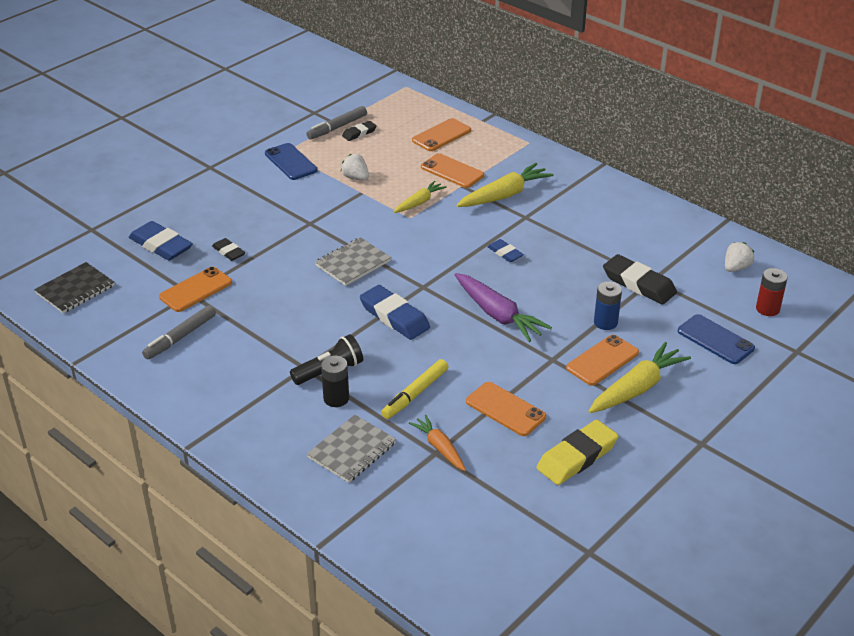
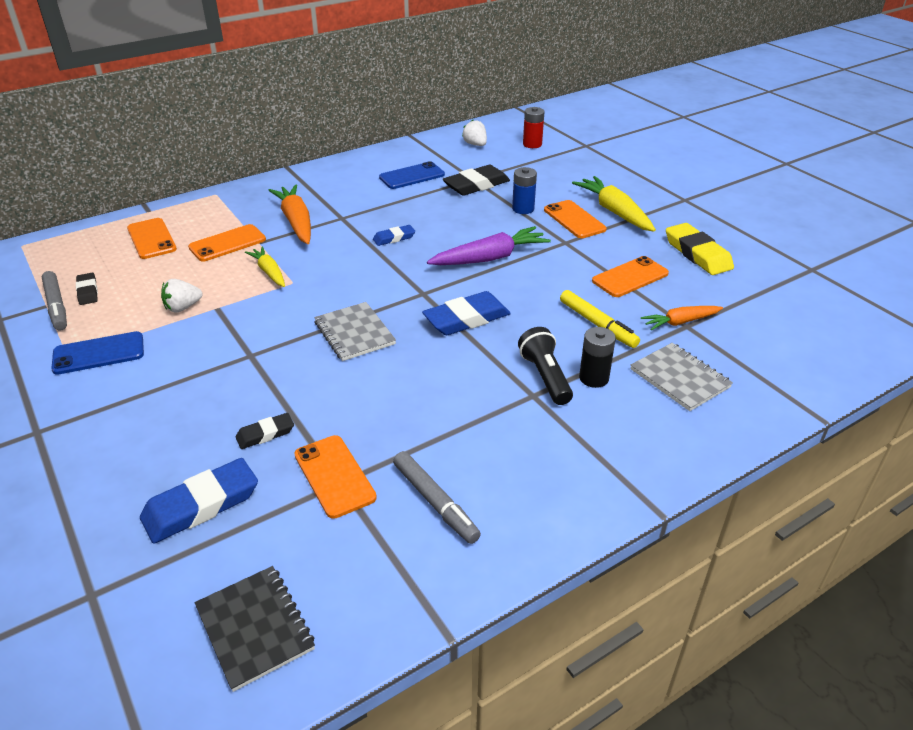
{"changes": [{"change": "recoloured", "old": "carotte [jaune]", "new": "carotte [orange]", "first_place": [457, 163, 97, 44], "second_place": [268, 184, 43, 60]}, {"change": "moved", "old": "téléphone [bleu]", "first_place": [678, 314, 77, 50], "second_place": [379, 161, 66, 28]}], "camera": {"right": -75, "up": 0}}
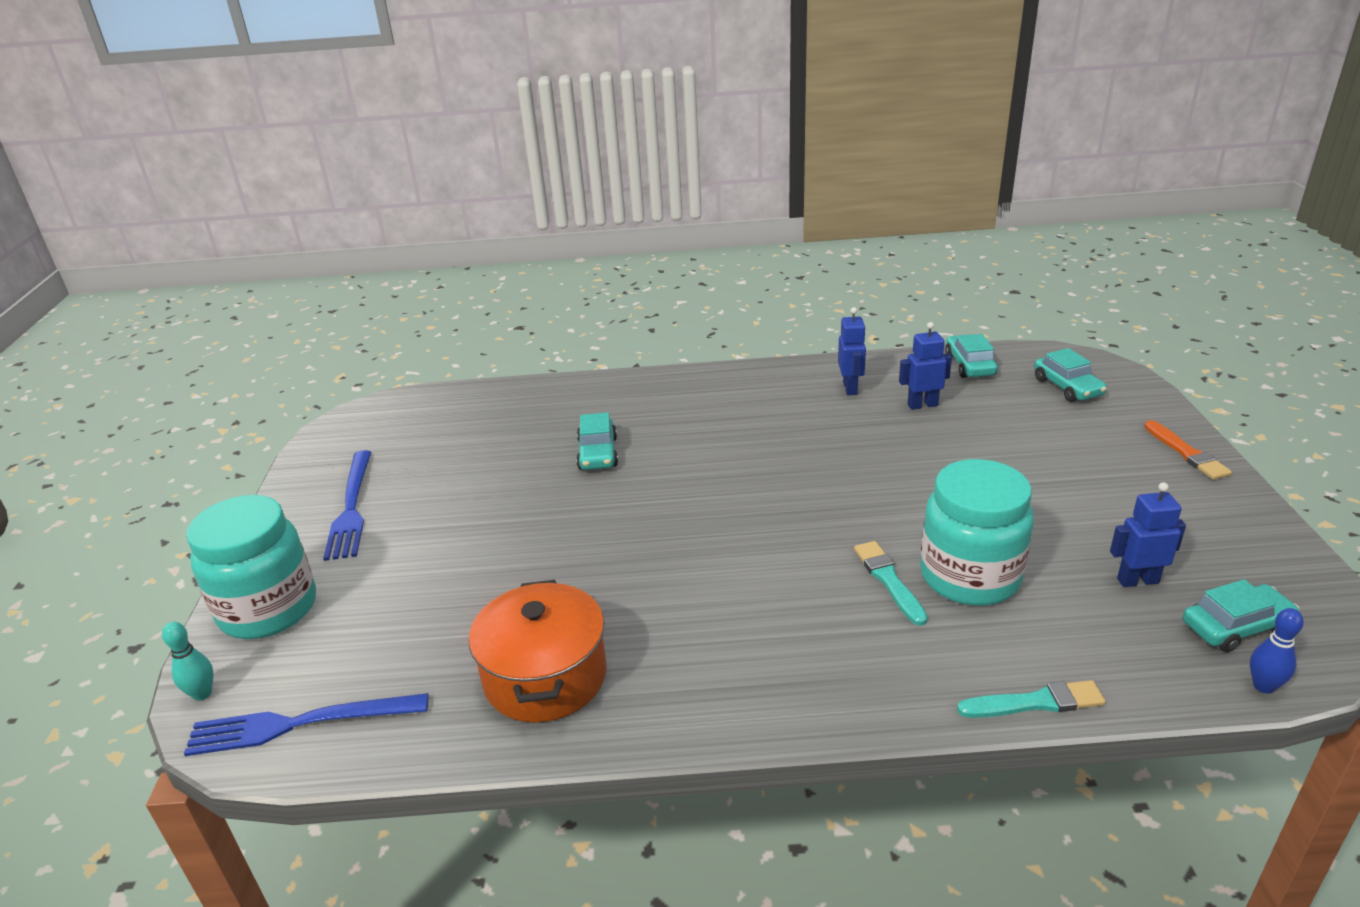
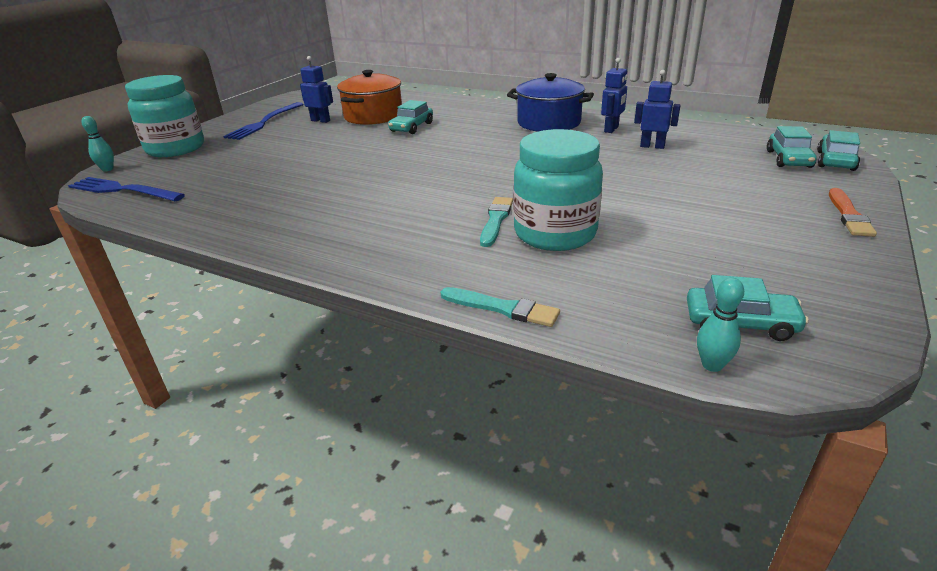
{"changes": [{"change": "moved", "old": "robot [bleu]", "first_place": [1110, 482, 76, 105], "second_place": [300, 56, 33, 67]}, {"change": "moved", "old": "marmite [orange]", "first_place": [469, 580, 138, 143], "second_place": [337, 70, 65, 55]}, {"change": "added", "new": "marmite [bleu]", "second_place": [507, 73, 87, 59]}, {"change": "recoloured", "old": "quille [bleu]", "new": "quille [turquoise]", "first_place": [1250, 608, 54, 86], "second_place": [697, 278, 47, 94]}, {"change": "moved", "old": "voiture [turquoise]", "first_place": [945, 334, 53, 44], "second_place": [817, 130, 43, 41]}], "camera": {"right": 30, "up": 0}}
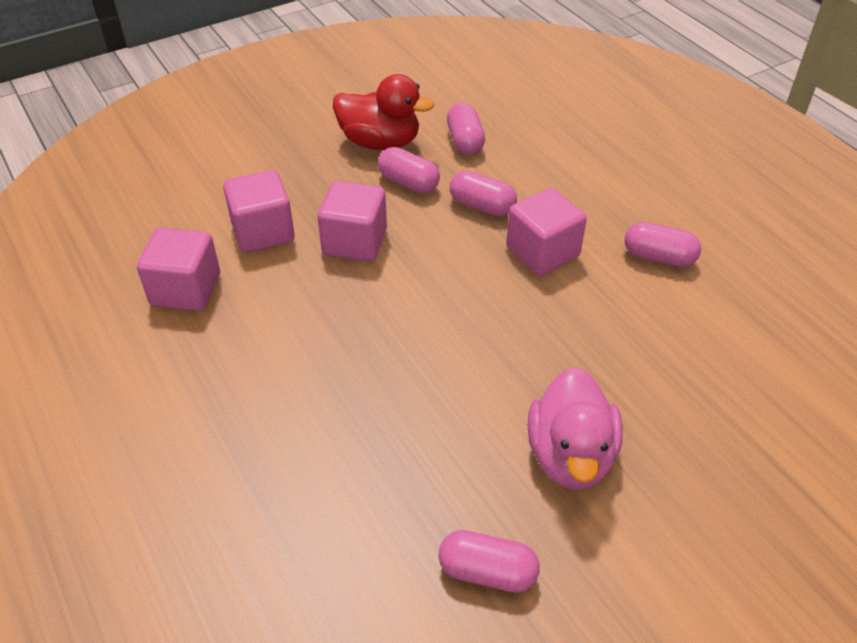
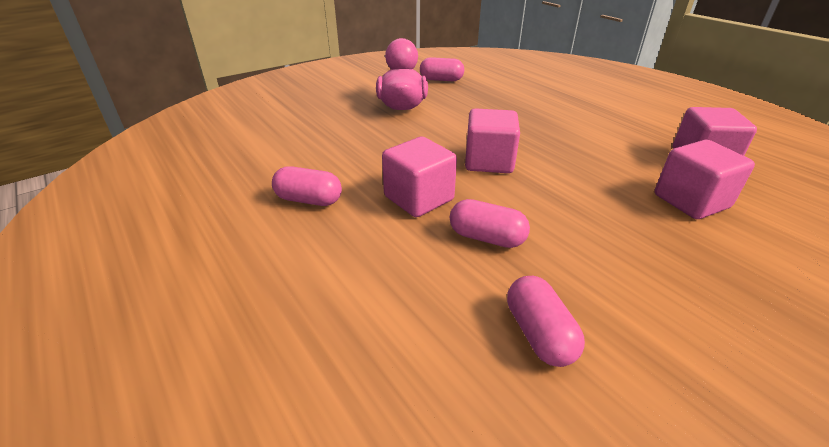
{"changes": [{"change": "moved", "old": "cube [rose]", "first_place": [317, 181, 70, 81], "second_place": [465, 108, 55, 65]}, {"change": "removed", "old": "canard [rouge]", "first_place": [333, 74, 101, 76]}, {"change": "removed", "old": "gélule [rose]", "first_place": [378, 147, 62, 46]}], "camera": {"right": 175, "up": -10}}
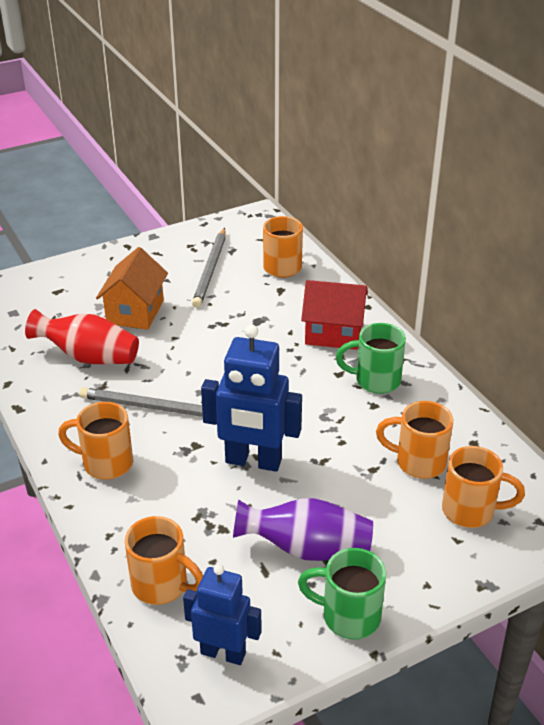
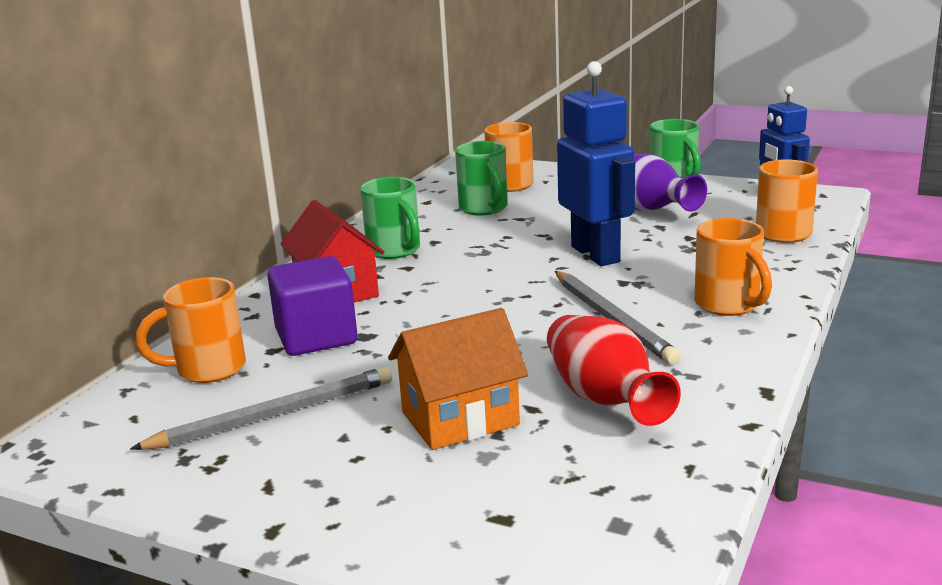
{"changes": [{"change": "added", "new": "cube [violet]", "second_place": [267, 256, 90, 100]}, {"change": "recoloured", "old": "tasse [orange]", "new": "tasse [vert]", "first_place": [376, 401, 77, 78], "second_place": [455, 141, 53, 74]}], "camera": {"right": -125, "up": -15}}
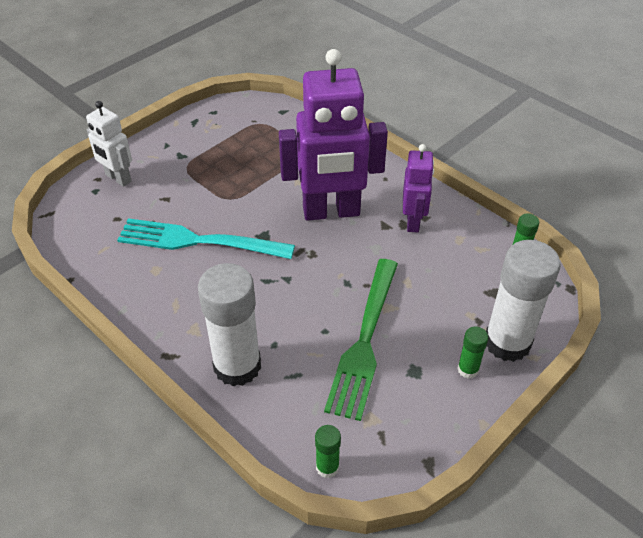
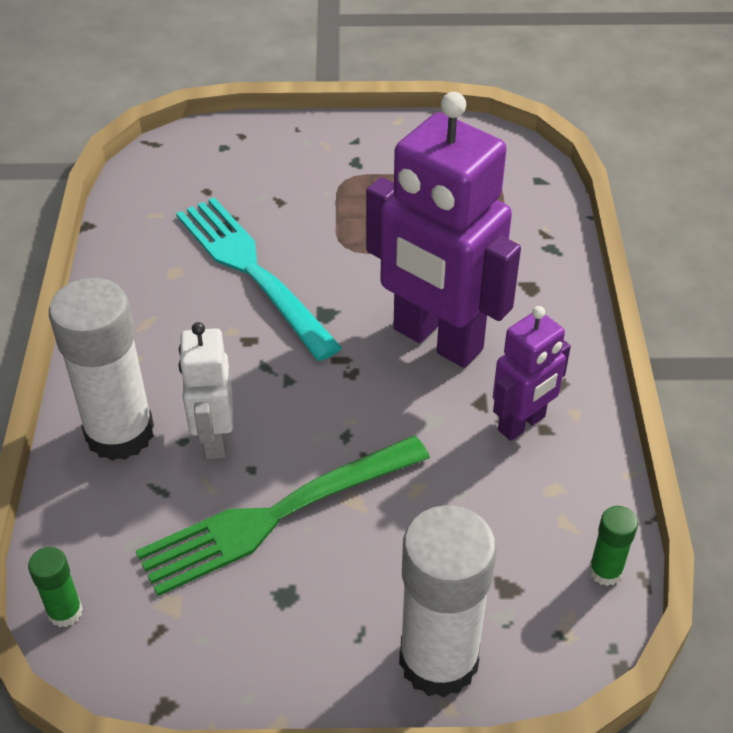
{"changes": [{"change": "moved", "old": "robot [blanc]", "first_place": [86, 101, 46, 86], "second_place": [178, 322, 55, 137]}, {"change": "removed", "old": "bâton de colle [vert]", "first_place": [457, 327, 31, 52]}], "camera": {"right": 45, "up": 0}}
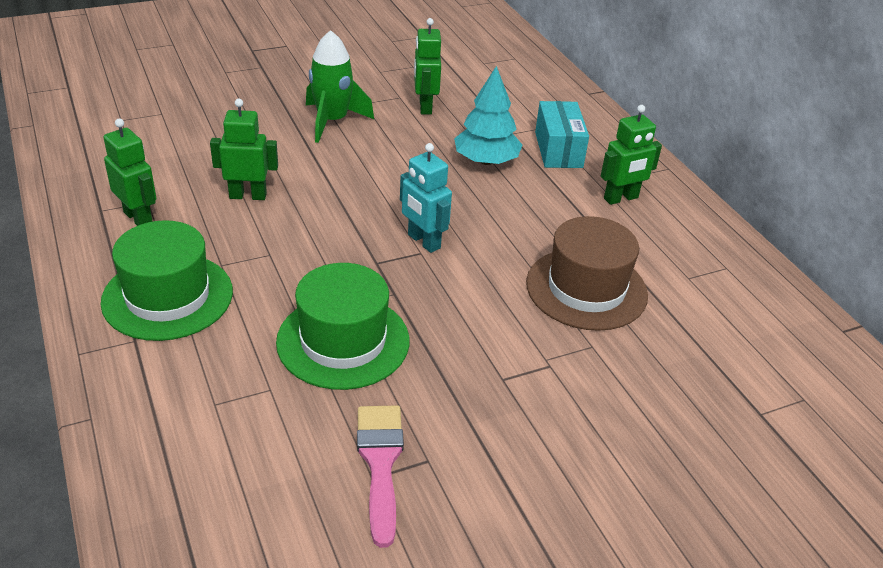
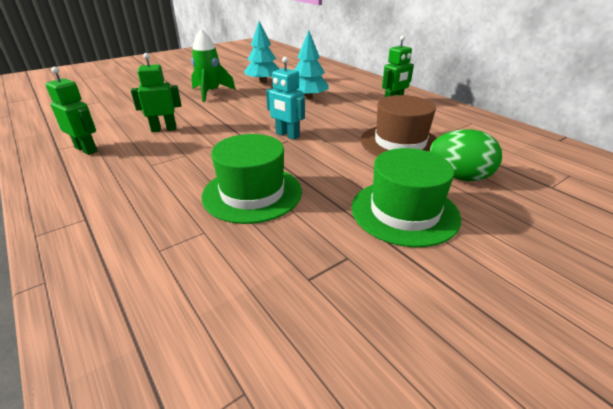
{"changes": [{"change": "replaced", "old": "robot [vert]", "new": "arbre [turquoise]", "first_place": [414, 18, 27, 97], "second_place": [244, 21, 36, 63]}, {"change": "moved", "old": "chapeau [vert]", "first_place": [101, 220, 132, 121], "second_place": [351, 148, 110, 99]}, {"change": "added", "new": "œuf [vert]", "second_place": [430, 129, 72, 52]}, {"change": "removed", "old": "pinceau [rose]", "first_place": [357, 405, 47, 143]}, {"change": "removed", "old": "boîte [turquoise]", "first_place": [535, 101, 54, 67]}], "camera": {"right": -10, "up": -5}}
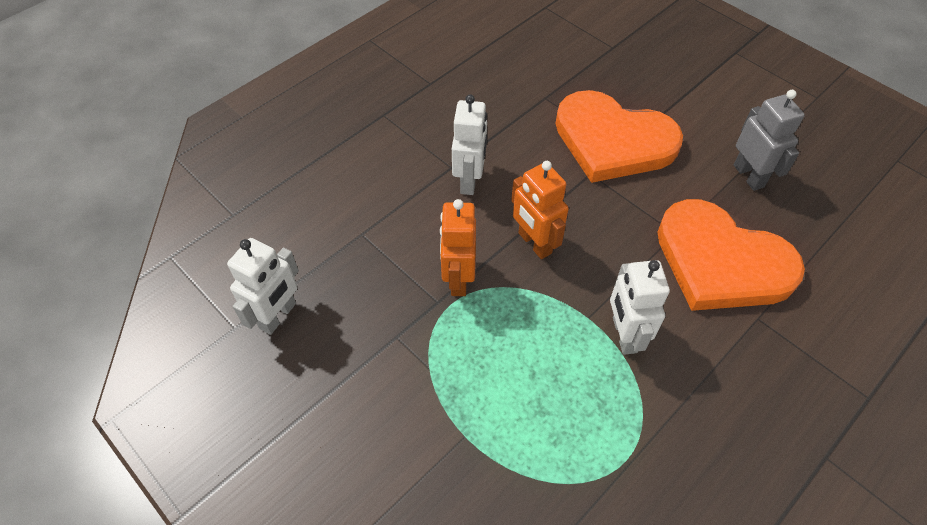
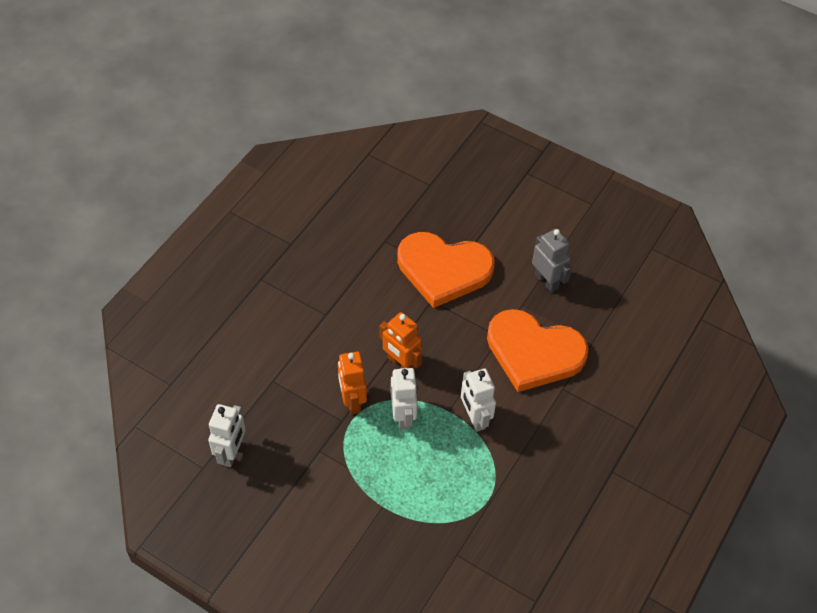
{"changes": [{"change": "moved", "old": "robot [blanc]", "first_place": [452, 94, 35, 101], "second_place": [391, 368, 27, 62]}], "camera": {"right": -15, "up": 0}}
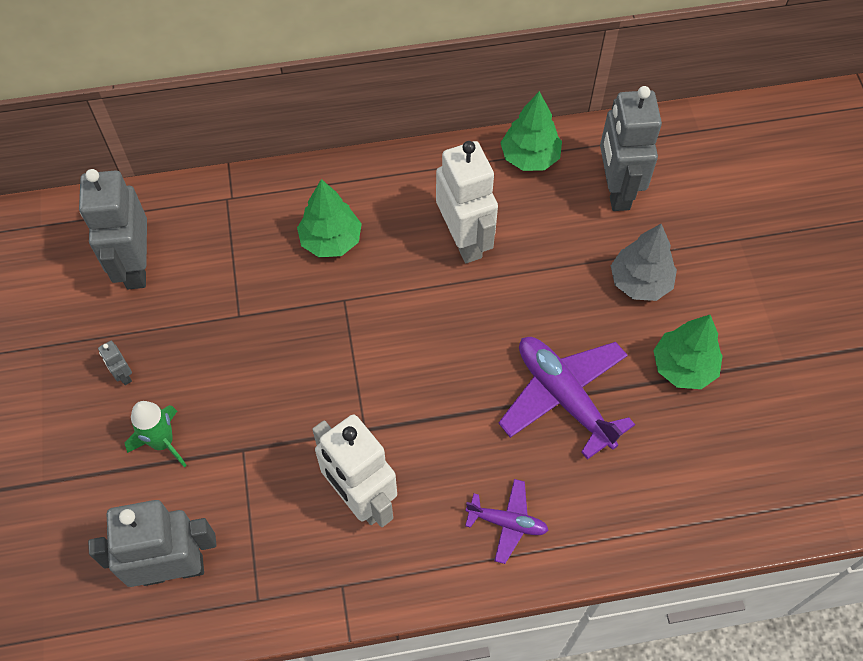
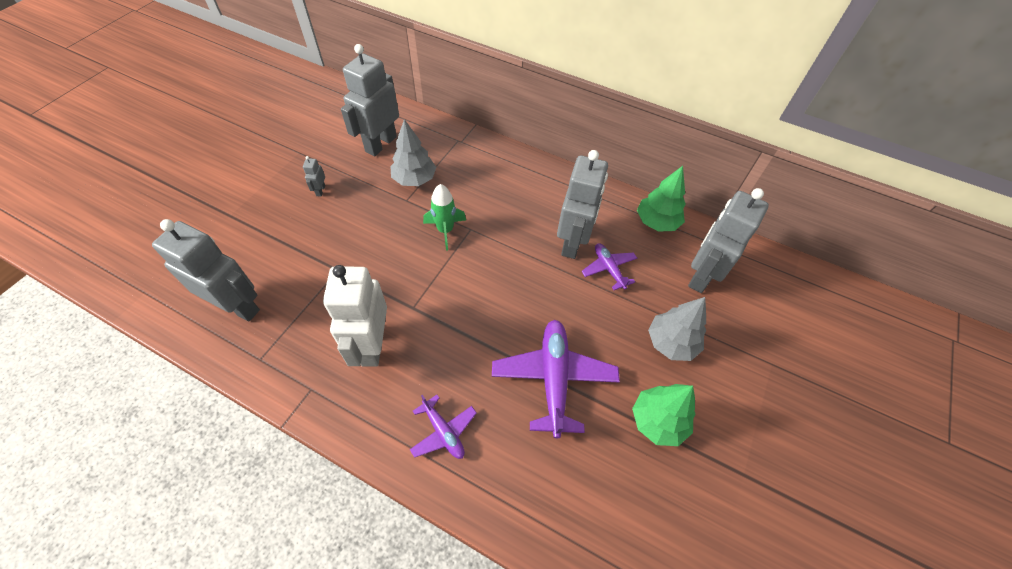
{"changes": [{"change": "added", "new": "arbre [gris]", "second_place": [390, 119, 46, 67]}, {"change": "moved", "old": "fusée [vert]", "first_place": [125, 401, 62, 67], "second_place": [423, 184, 43, 67]}, {"change": "recoloured", "old": "robot [blanc]", "new": "robot [gris]", "first_place": [436, 141, 62, 122], "second_place": [557, 150, 51, 109]}, {"change": "added", "new": "avion [violet]", "second_place": [582, 243, 55, 47]}, {"change": "removed", "old": "arbre [vert]", "first_place": [297, 179, 65, 78]}], "camera": {"right": 35, "up": -5}}
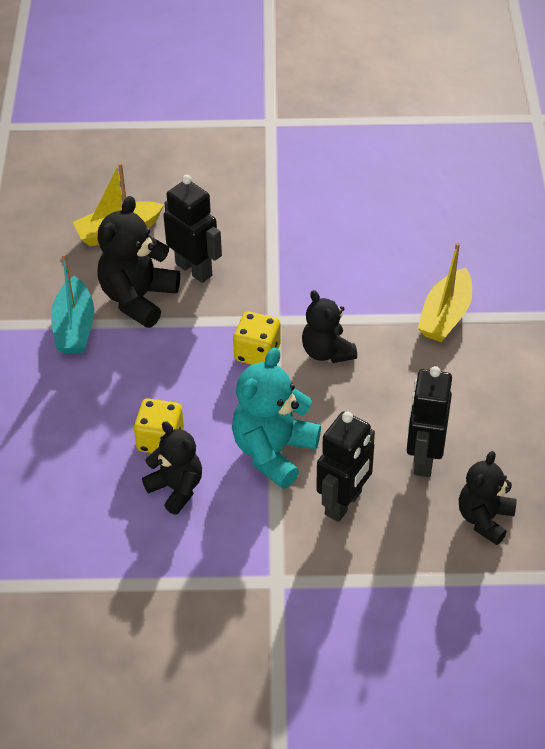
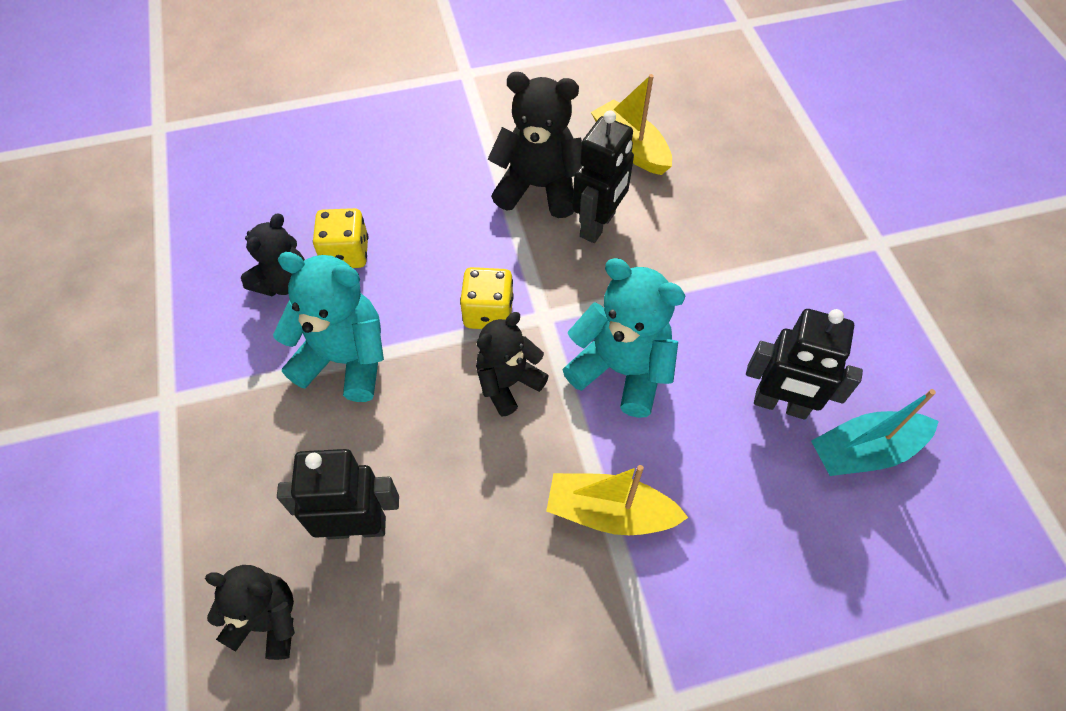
{"changes": [{"change": "added", "new": "ours en peluche [turquoise]", "second_place": [562, 258, 124, 160]}, {"change": "moved", "old": "robot [noir]", "first_place": [316, 412, 59, 110], "second_place": [746, 309, 117, 111]}, {"change": "moved", "old": "bateau [turquoise]", "first_place": [51, 253, 43, 101], "second_place": [811, 389, 128, 87]}], "camera": {"right": 75, "up": 10}}
